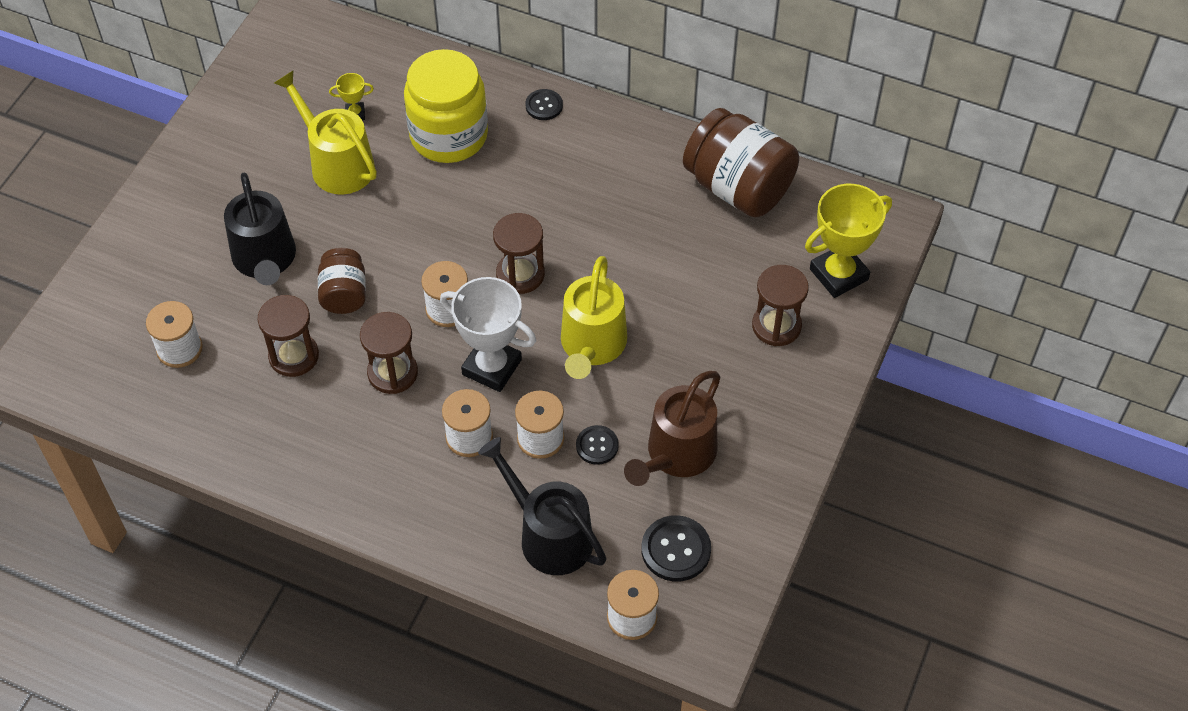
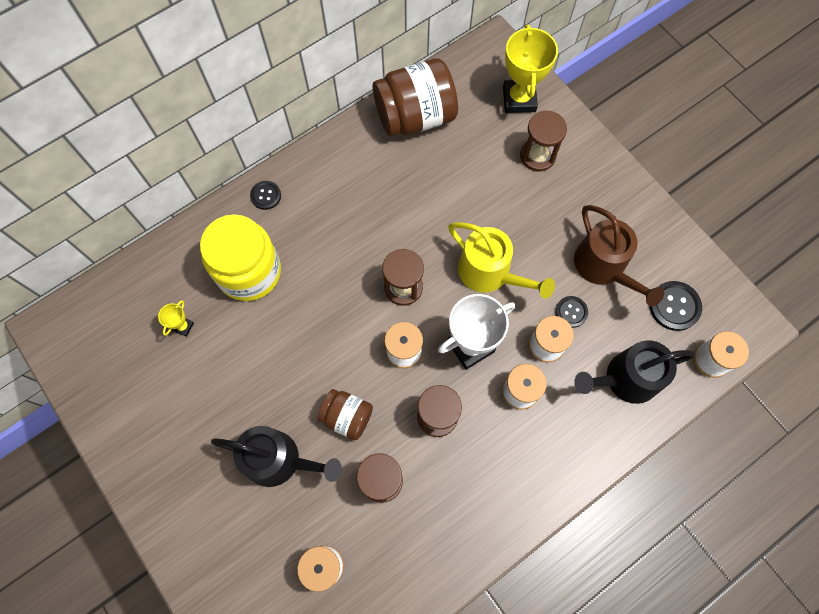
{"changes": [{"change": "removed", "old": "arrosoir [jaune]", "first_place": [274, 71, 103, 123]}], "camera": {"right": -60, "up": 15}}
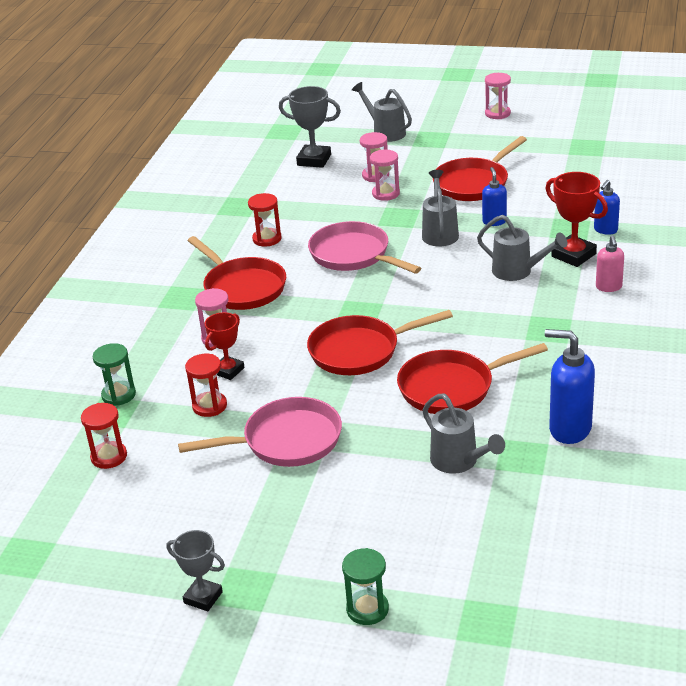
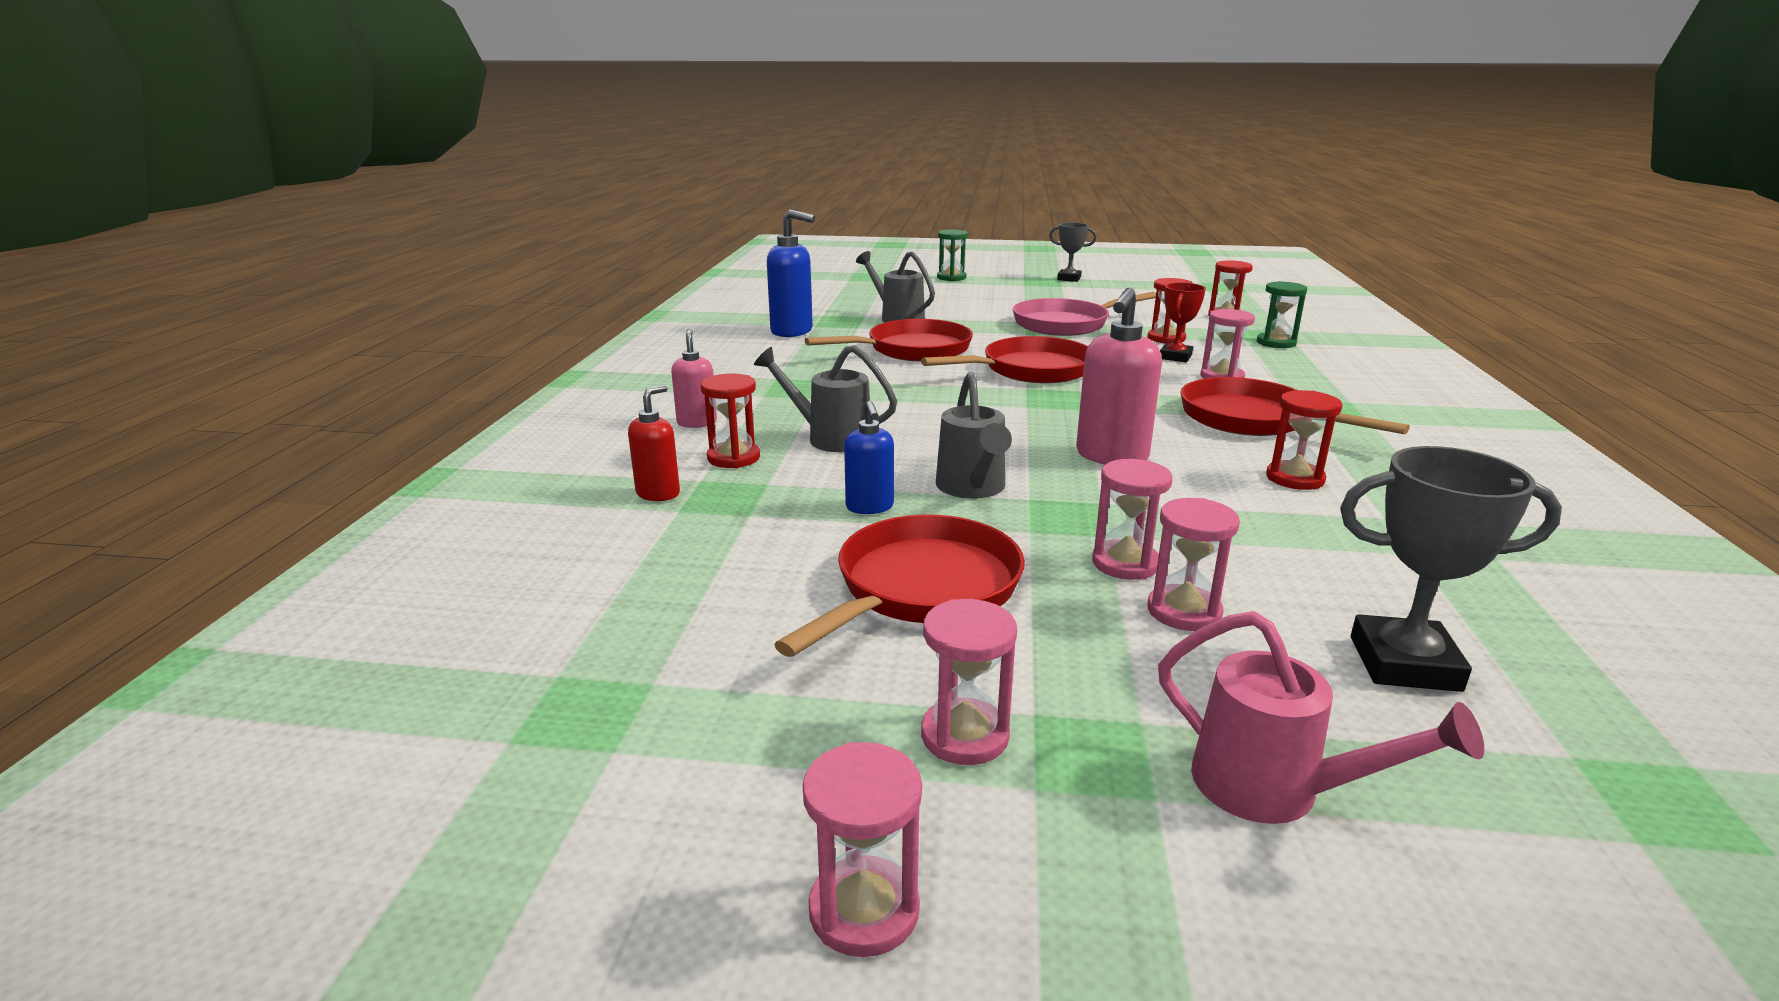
{"changes": [{"change": "recoloured", "old": "distributeur de savon [bleu]", "new": "distributeur de savon [rouge]", "first_place": [594, 180, 26, 55], "second_place": [628, 385, 52, 116]}, {"change": "replaced", "old": "trophée [rouge]", "new": "sablier [rouge]", "first_place": [545, 172, 63, 95], "second_place": [701, 373, 59, 95]}, {"change": "added", "new": "sablier [rose]", "second_place": [921, 599, 96, 166]}, {"change": "replaced", "old": "poêle [rose]", "new": "distributeur de savon [rose]", "first_place": [308, 221, 113, 53], "second_place": [1076, 288, 86, 176]}, {"change": "recoloured", "old": "arrosoir [gris]", "new": "arrosoir [rose]", "first_place": [352, 82, 60, 60], "second_place": [1158, 611, 326, 213]}], "camera": {"right": 170, "up": -10}}
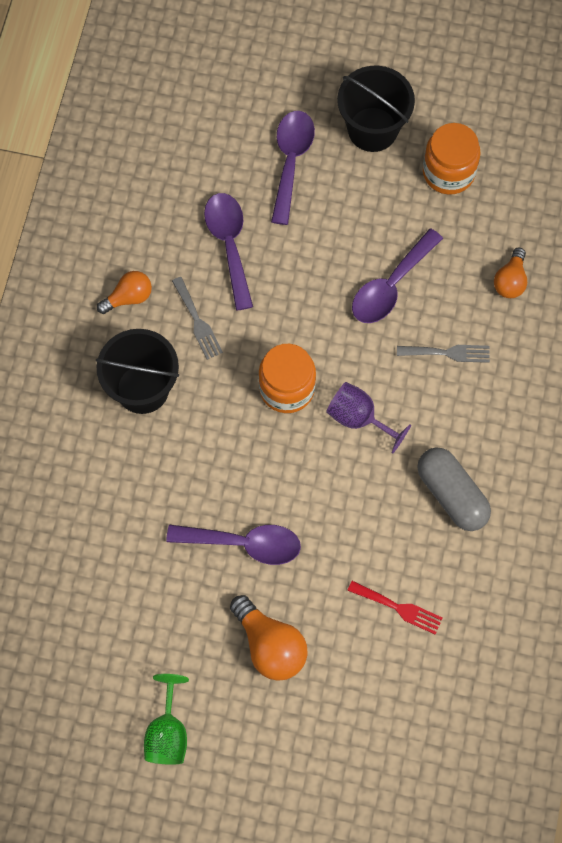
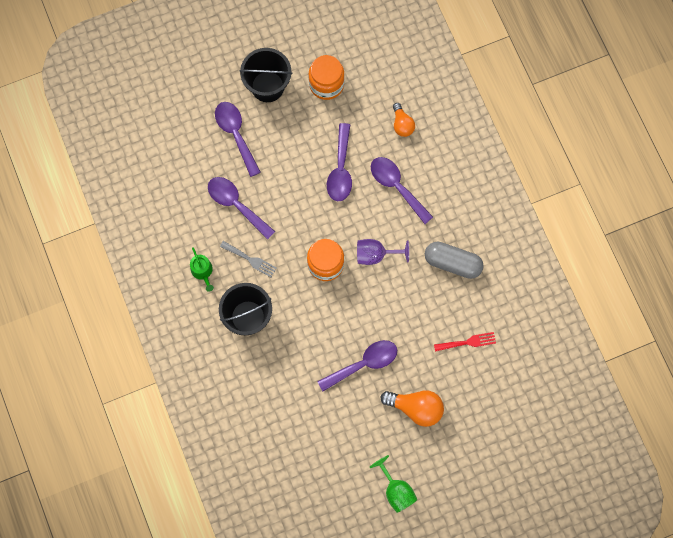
{"changes": [{"change": "replaced", "old": "ampoule [orange]", "new": "arrosoir [vert]", "first_place": [97, 271, 55, 43], "second_place": [190, 247, 24, 45]}, {"change": "replaced", "old": "fourchette [gris]", "new": "cuillère [violet]", "first_place": [397, 345, 93, 18], "second_place": [371, 157, 62, 67]}], "camera": {"right": -35, "up": 5}}
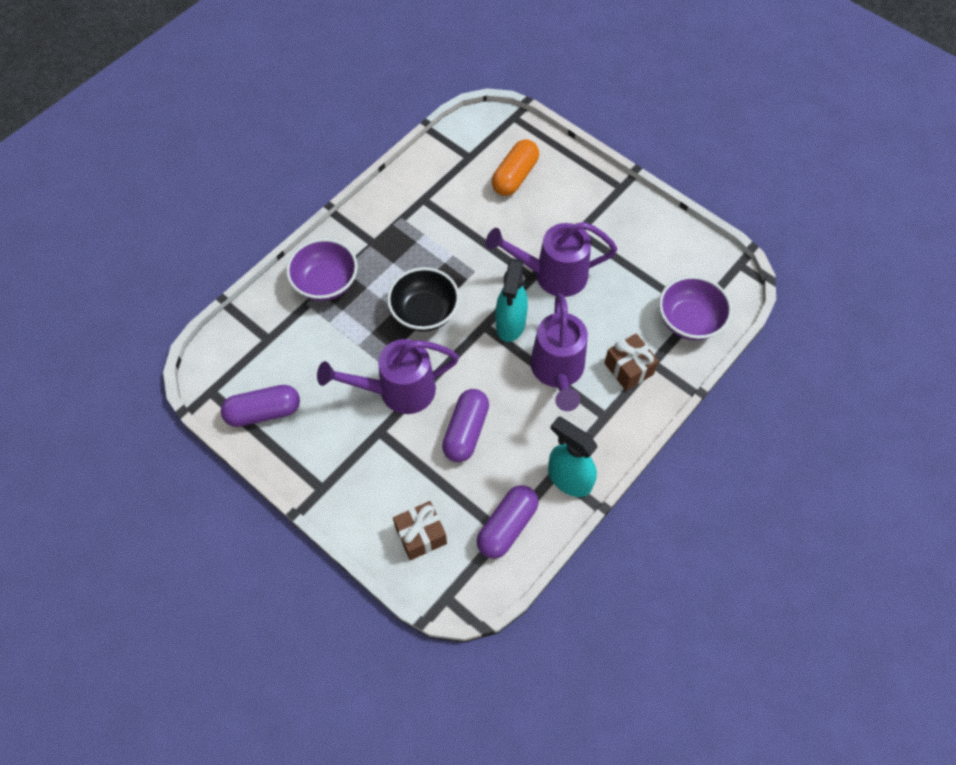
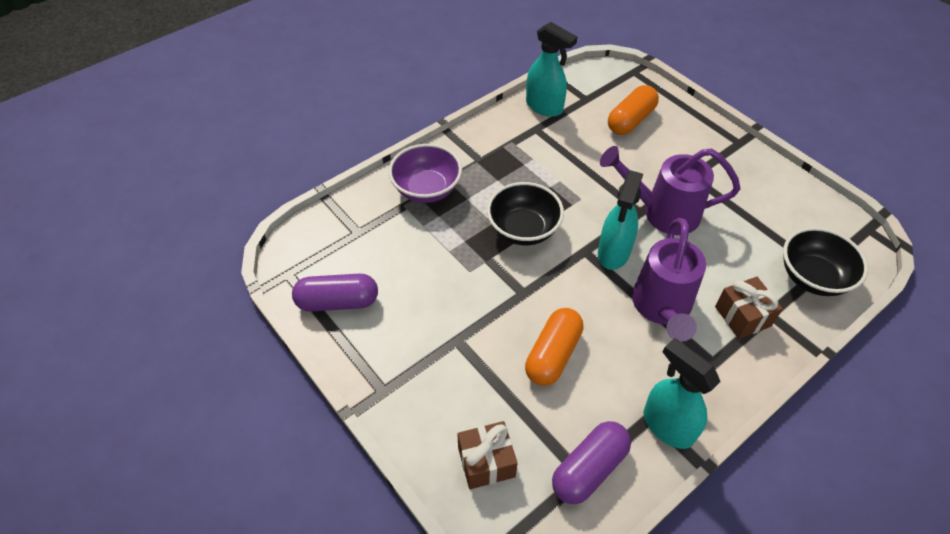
{"changes": [{"change": "recoloured", "old": "gélule [violet]", "new": "gélule [orange]", "first_place": [442, 389, 47, 73], "second_place": [525, 308, 58, 78]}, {"change": "added", "new": "vaporisateur [turquoise]", "second_place": [526, 22, 51, 95]}, {"change": "recoloured", "old": "bol [violet]", "new": "bol [noir]", "first_place": [659, 276, 73, 65], "second_place": [783, 227, 85, 69]}, {"change": "removed", "old": "arrosoir [violet]", "first_place": [317, 339, 142, 75]}], "camera": {"right": 10, "up": -10}}
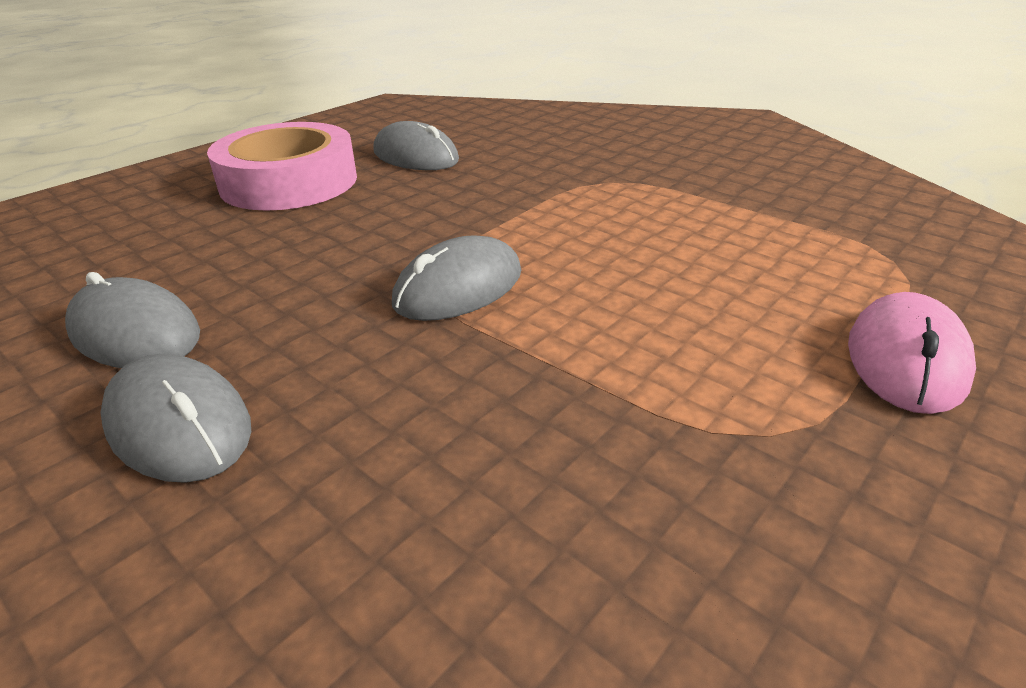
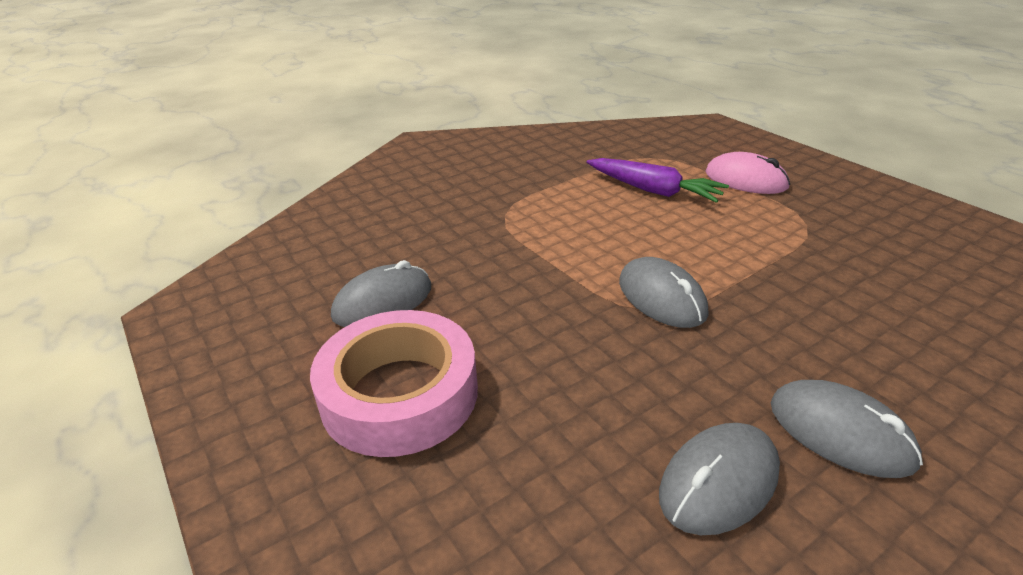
{"changes": [{"change": "added", "new": "carotte [violet]", "second_place": [587, 158, 142, 45]}, {"change": "turned", "old": "souris [gris]", "first_place": [100, 354, 151, 129], "second_place": [771, 380, 152, 98], "degrees": 75}], "camera": {"right": -75, "up": 0}}
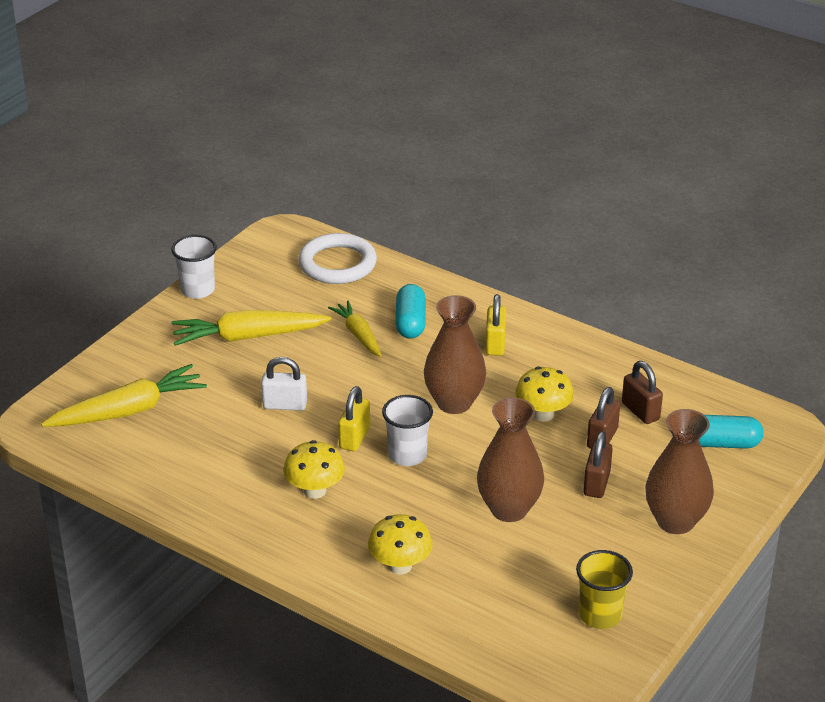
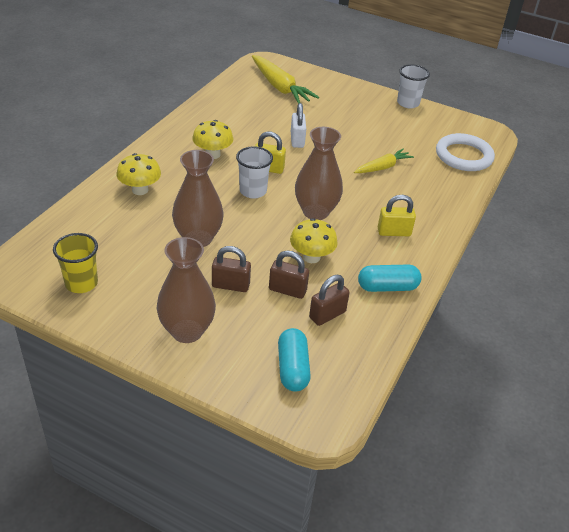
{"changes": [{"change": "moved", "old": "gélule [turquoise]", "first_place": [396, 284, 30, 55], "second_place": [358, 265, 64, 27]}, {"change": "removed", "old": "carotte [jaune]", "first_place": [172, 310, 160, 36]}], "camera": {"right": 80, "up": 5}}
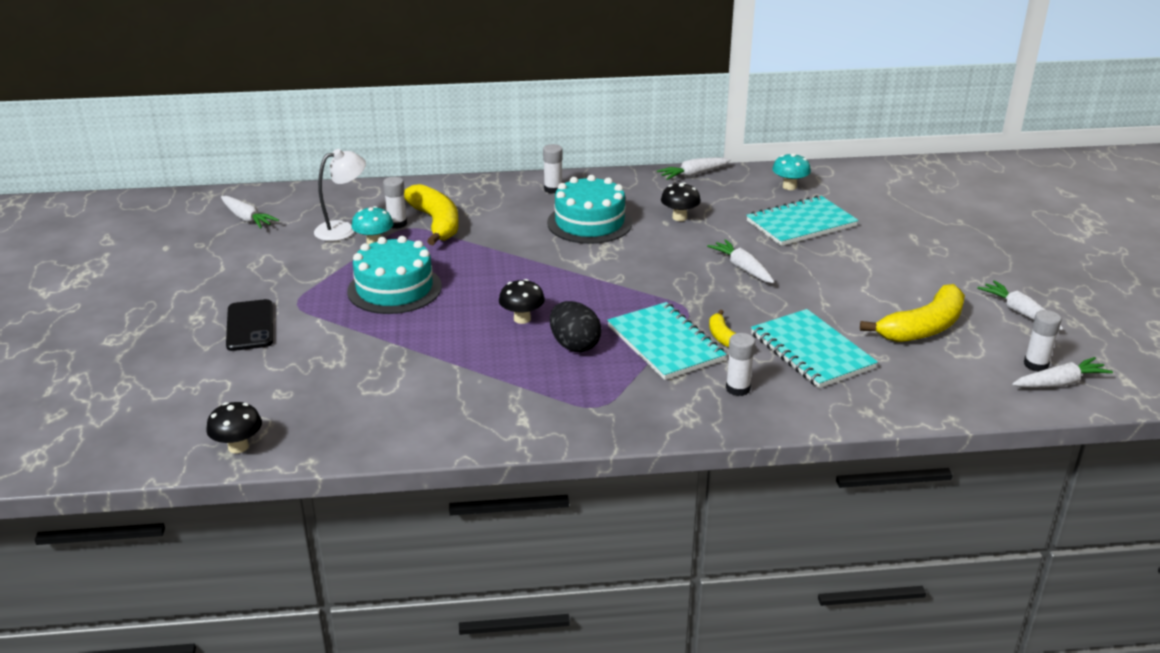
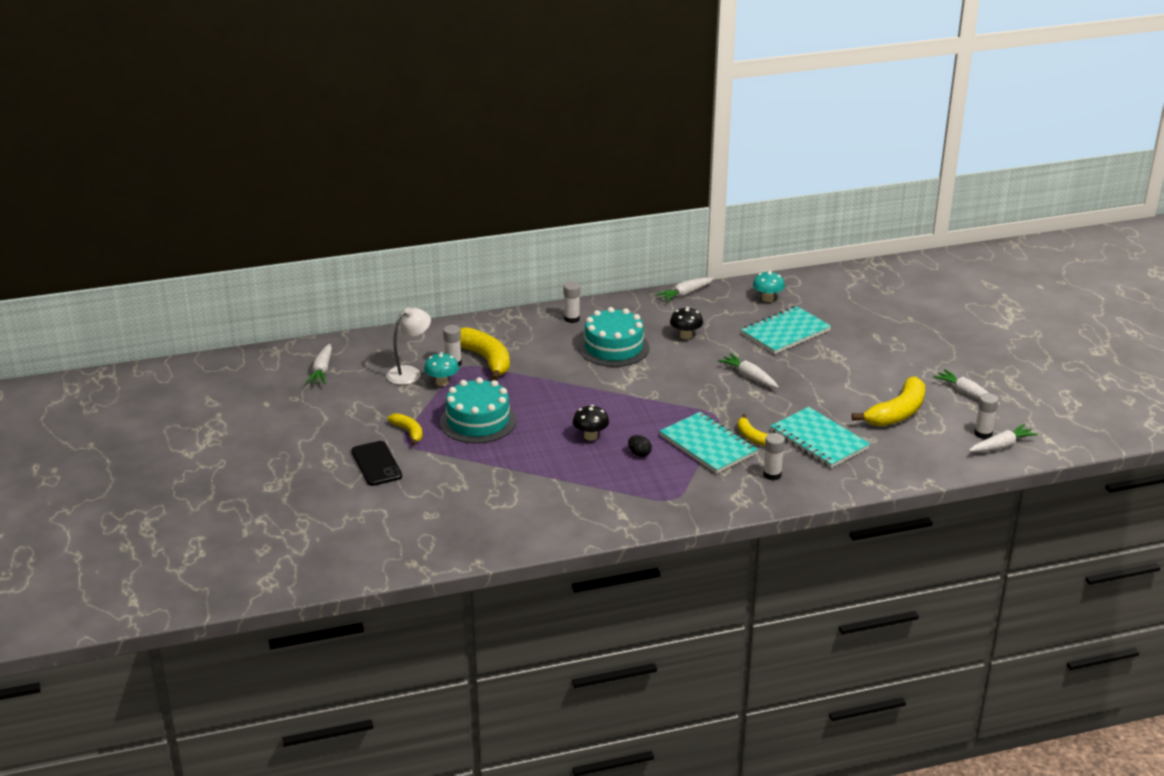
{"changes": [{"change": "turned", "old": "carotte [blanc]", "first_place": [221, 196, 58, 33], "second_place": [306, 344, 26, 40], "degrees": 60}, {"change": "added", "new": "banane [jaune]", "second_place": [388, 413, 35, 33]}, {"change": "resized", "old": "œuf [noir]", "first_place": [550, 301, 52, 51], "second_place": [628, 435, 24, 22], "factor": 0.55}, {"change": "removed", "old": "champignon [noir]", "first_place": [206, 402, 56, 51]}], "camera": {"right": -10, "up": 0}}
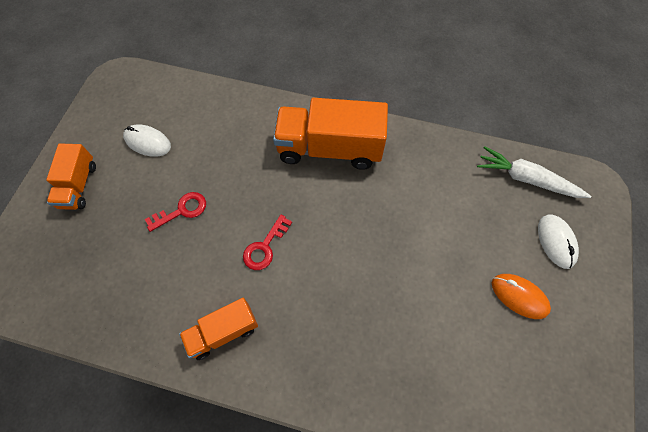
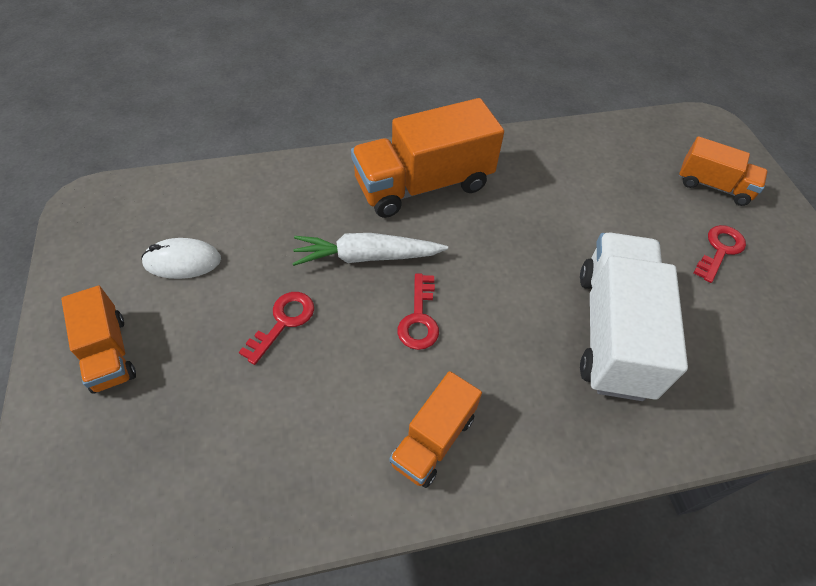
{"changes": [{"change": "moved", "old": "carotte [blanc]", "first_place": [477, 146, 114, 52], "second_place": [292, 233, 156, 33]}, {"change": "added", "new": "camion [blanc]", "second_place": [580, 233, 108, 168]}, {"change": "replaced", "old": "souris [blanc]", "new": "camion [orange]", "first_place": [538, 214, 41, 55], "second_place": [679, 136, 89, 70]}, {"change": "replaced", "old": "souris [orange]", "new": "clé [rouge]", "first_place": [492, 274, 59, 45], "second_place": [694, 225, 52, 58]}], "camera": {"right": -30, "up": -10}}
